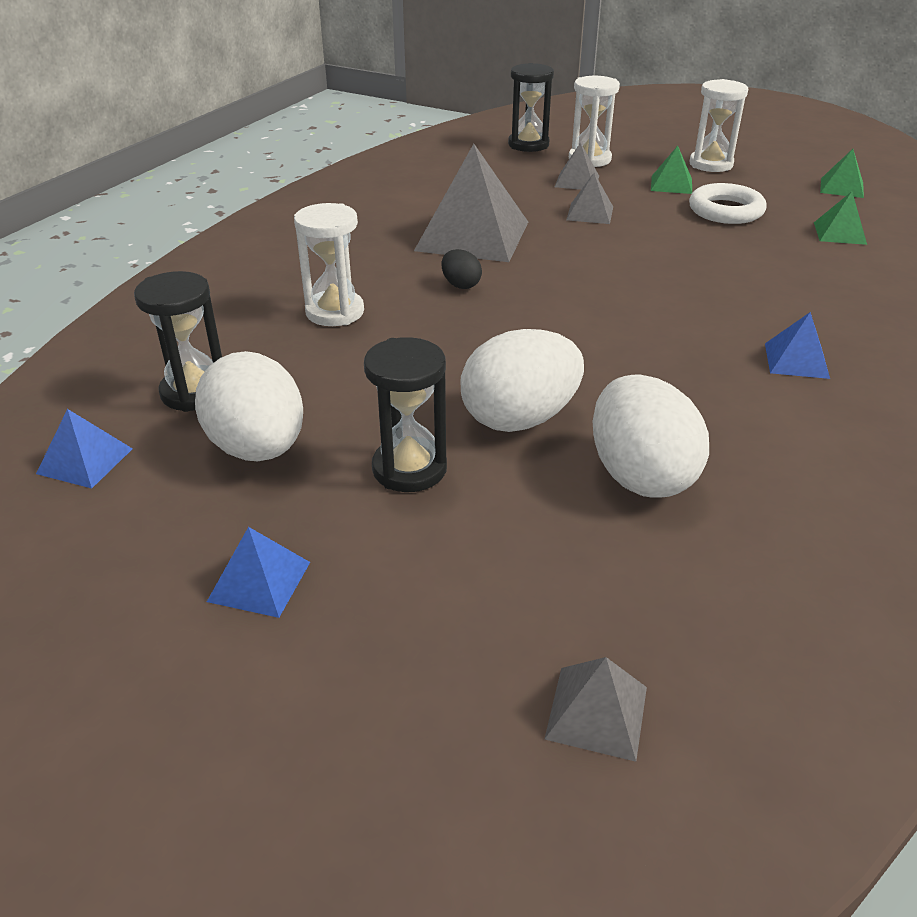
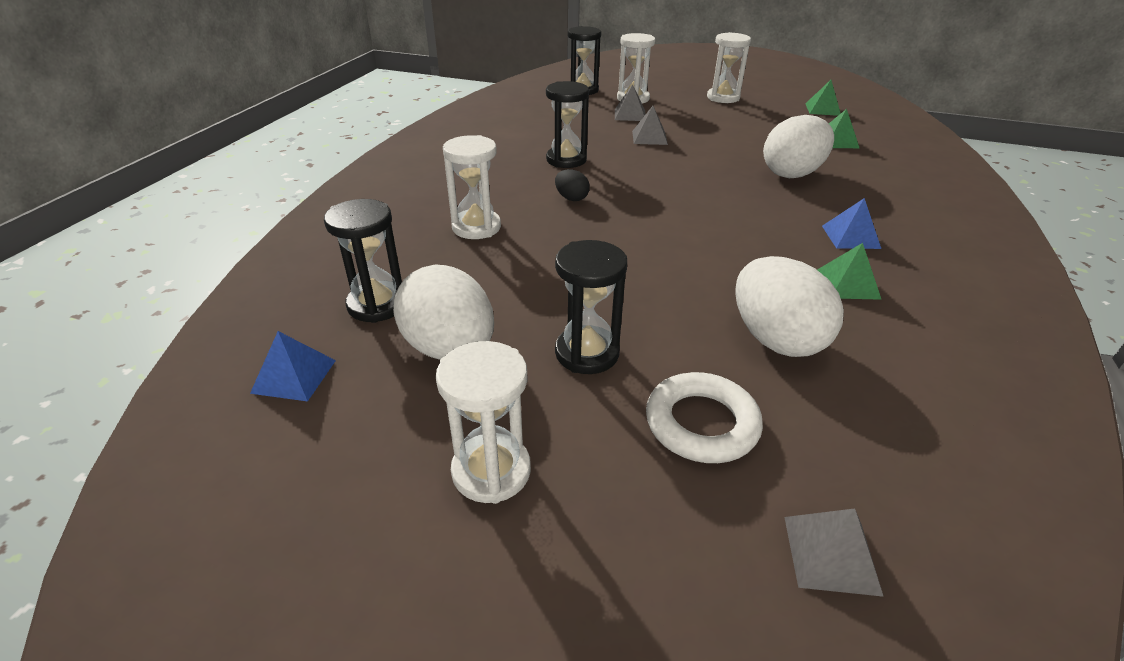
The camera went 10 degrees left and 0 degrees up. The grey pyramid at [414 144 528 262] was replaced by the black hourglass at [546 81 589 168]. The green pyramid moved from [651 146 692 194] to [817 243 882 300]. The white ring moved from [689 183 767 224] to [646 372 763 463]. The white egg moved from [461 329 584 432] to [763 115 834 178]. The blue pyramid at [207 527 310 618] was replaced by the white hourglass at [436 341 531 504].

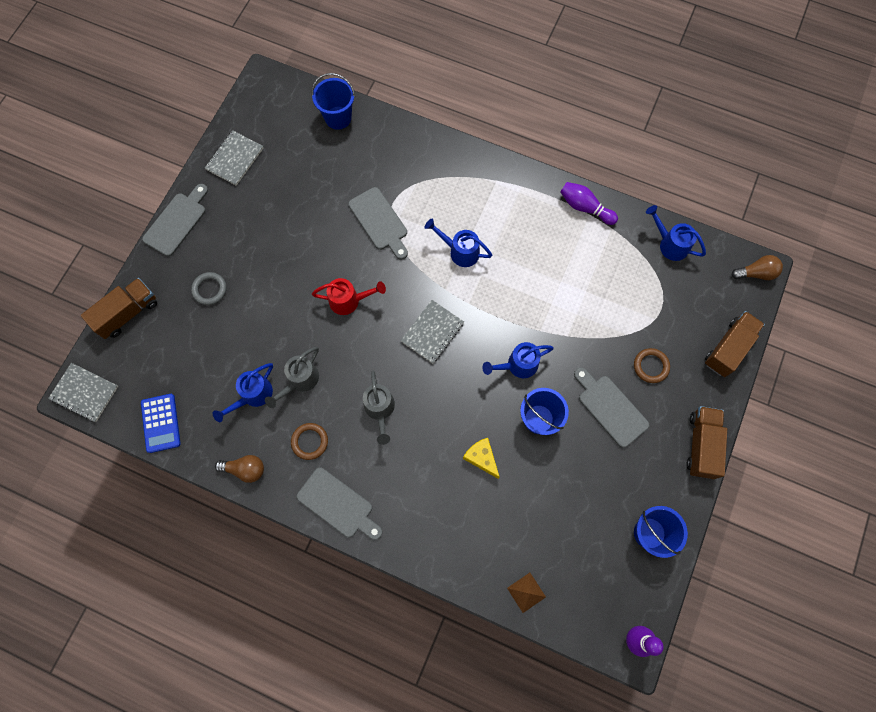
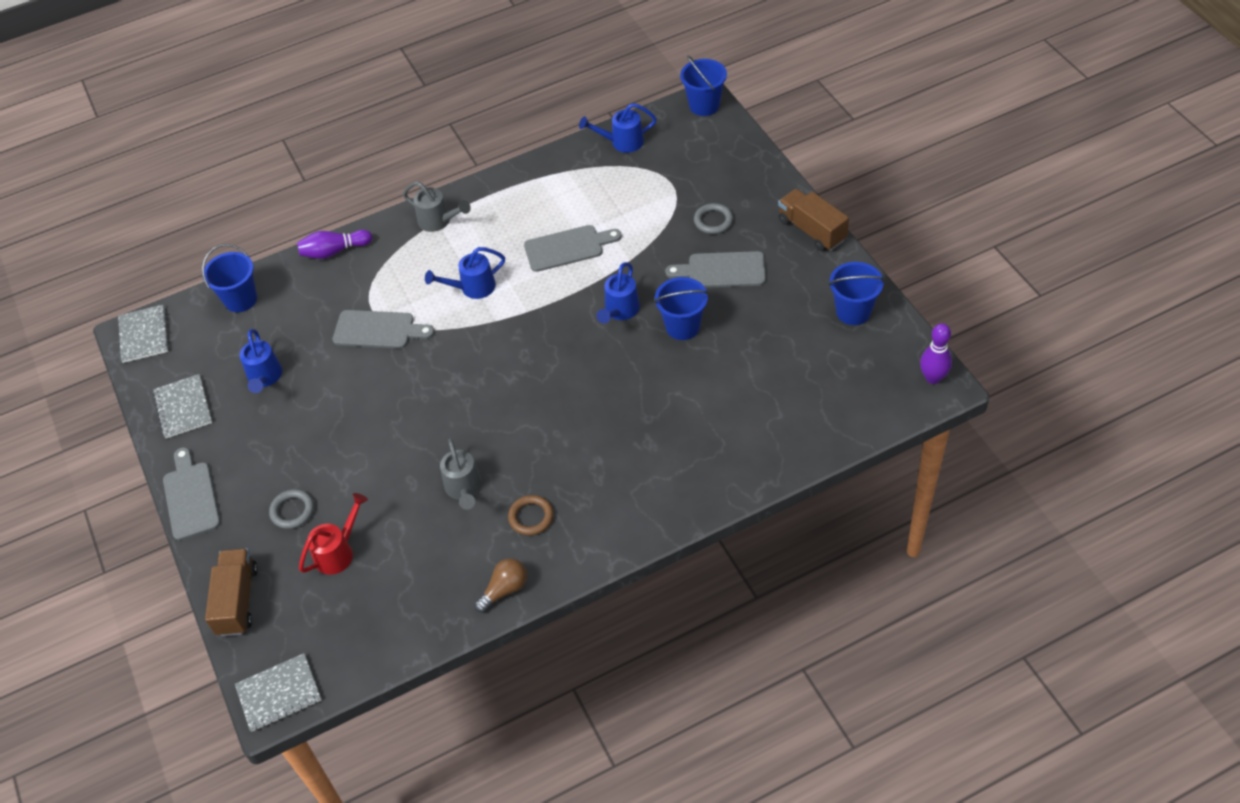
The camera went 45 degrees left and 20 degrees down. The purple bowling pin moved from [560 182 618 225] to [297 230 372 259]. The brown light bulb at [732 255 783 280] was replaced by the blue bucket at [680 55 727 116]. The red watering can moved from [312 278 386 315] to [299 493 368 575]. The grey notebook moved from [400 300 464 364] to [118 305 169 363]. The brown truck at [705 311 765 377] disappeared. The brown ring at [634 348 670 383] became the grey ring at [694 203 733 234]. The blue watering can moved from [213 363 273 422] to [239 329 282 393]. The grey watering can moved from [363 371 395 445] to [403 181 471 232]. The blue calculator at [141 394 181 453] disappeared. The yellow cheese at [463 438 500 479] disappeared. The grey cutting board moved from [297 467 383 540] to [524 225 622 272]. The brown pyramid at [507 573 546 613] disappeared.

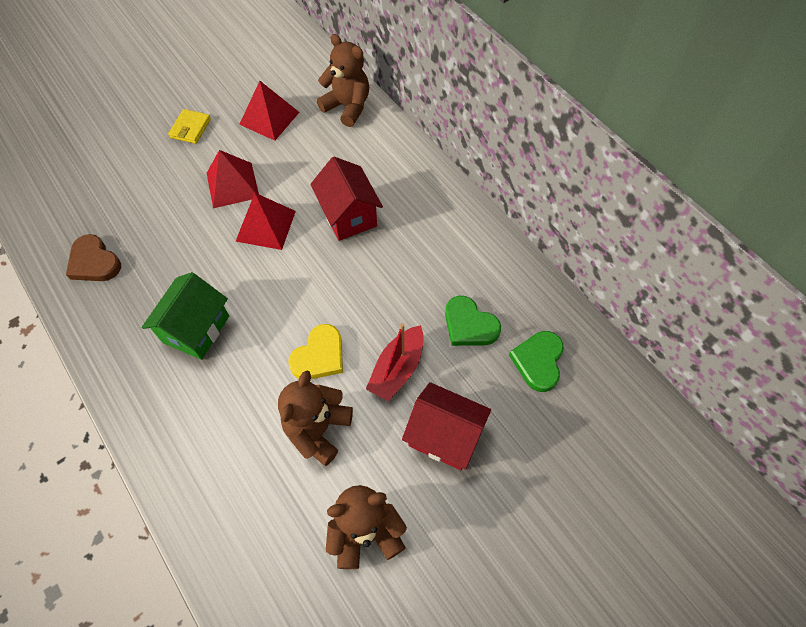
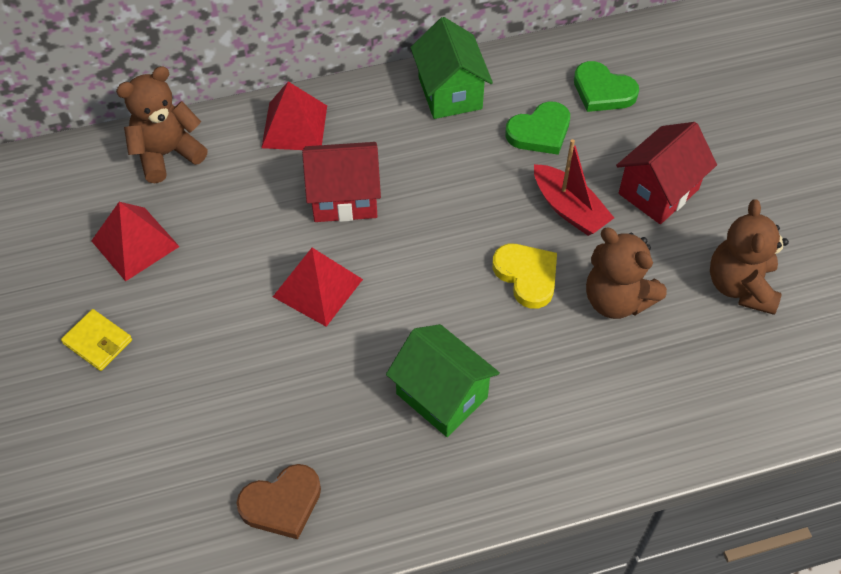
The camera went 70 degrees left and 5 degrees down. The red pyramid moved from [207 150 259 208] to [261 82 327 150]. The green house at [410 17 493 119] appeared.

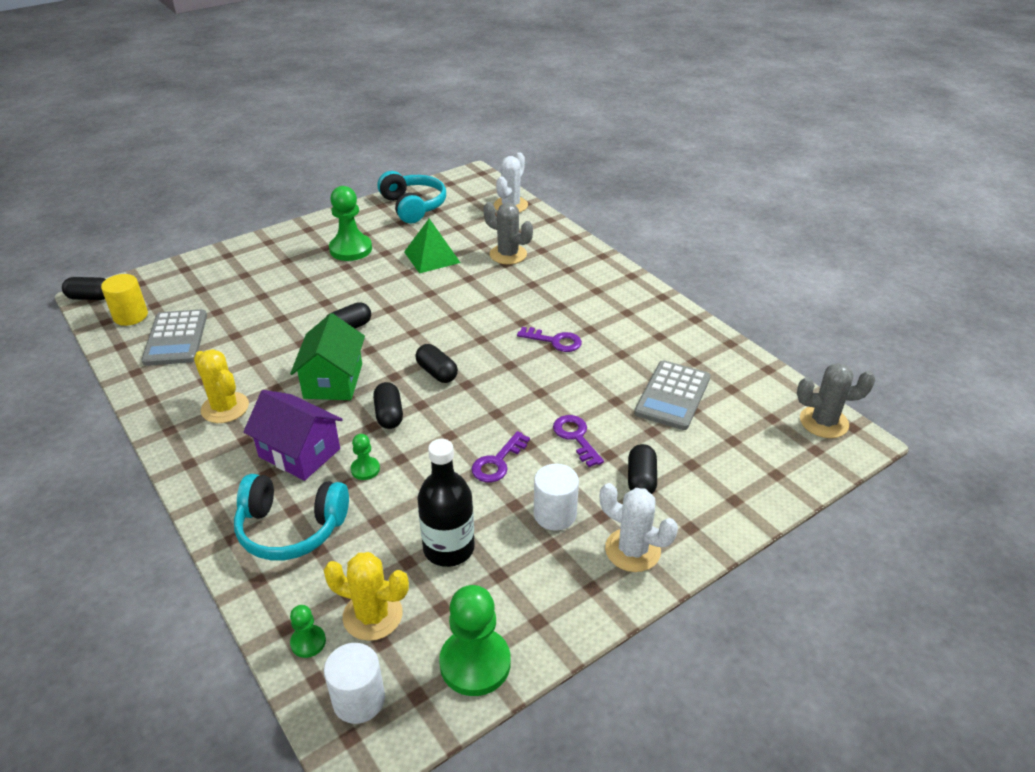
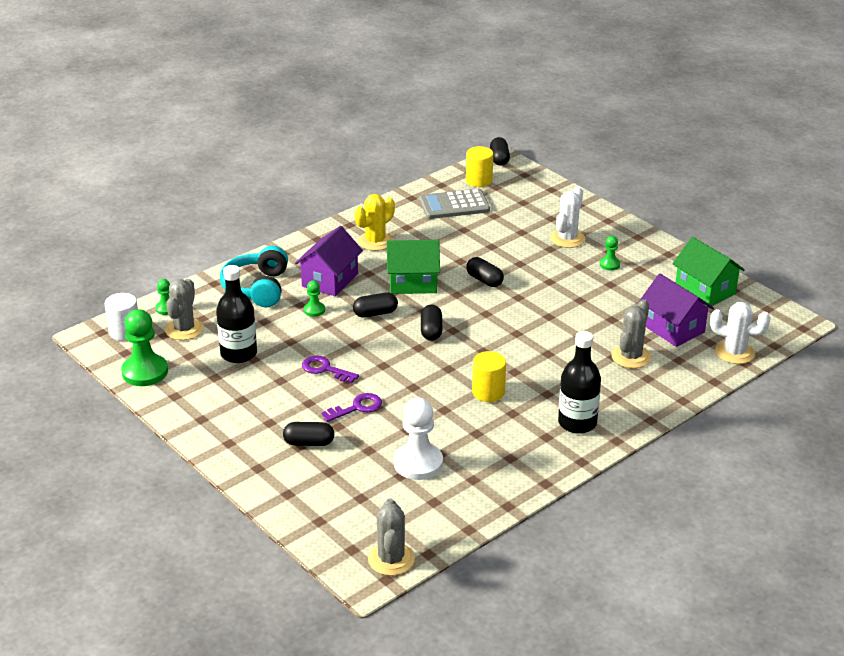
The camera went 85 degrees right and 5 degrees down. The turquoise headphones at [377 171 446 224] was replaced by the green house at [672 237 745 307]. The green pawn at [329 186 372 261] changed to 0.50 times the size. The green pyramid at [404 218 461 273] disappeared. The purple key at [517 327 582 352] was replaced by the yellow cylinder at [472 351 506 402]. The black capsule at [415 344 458 383] turned 45 degrees counterclockwise. The grey calculator at [634 360 710 430] was replaced by the white pawn at [394 398 443 480]. The white cylinder at [534 464 579 531] disappeared. The white cactus moved from [600 483 678 572] to [550 186 585 248]. The yellow cactus at [324 552 409 641] became the grey cactus at [165 279 204 340]. The purple house at [639 274 714 347] appeared. The black bottle at [558 331 601 434] appeared.

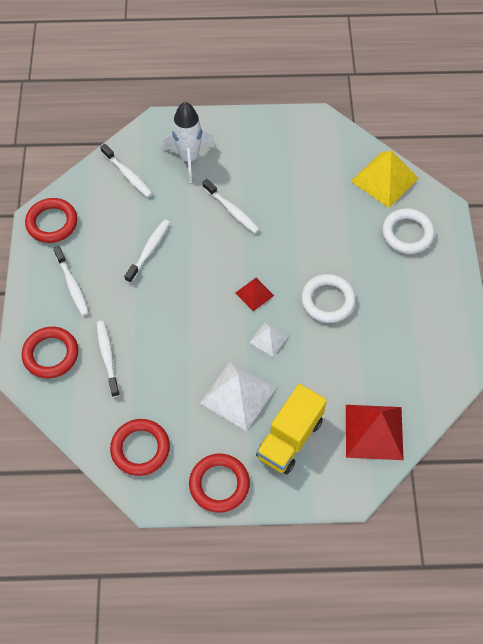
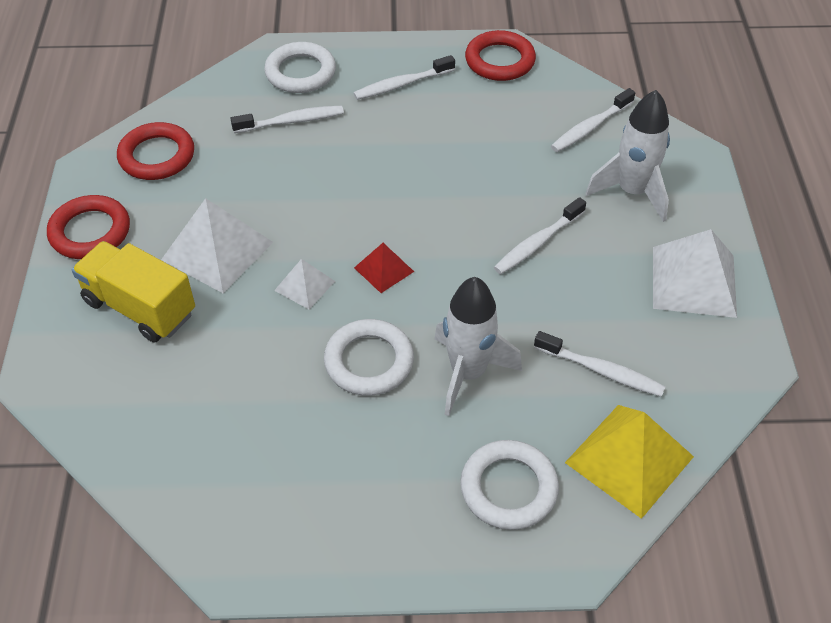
The camera went 90 degrees right and 10 degrees down. The white toothbrush moved from [125 220 170 283] to [534 331 665 397]. The red ring at [22 327 78 378] became the white ring at [264 42 336 93]. The red pyramid at [346 405 404 460] disappeared. The white pyramid at [653 229 737 318] appeared. The white rocket at [434 277 522 416] appeared.

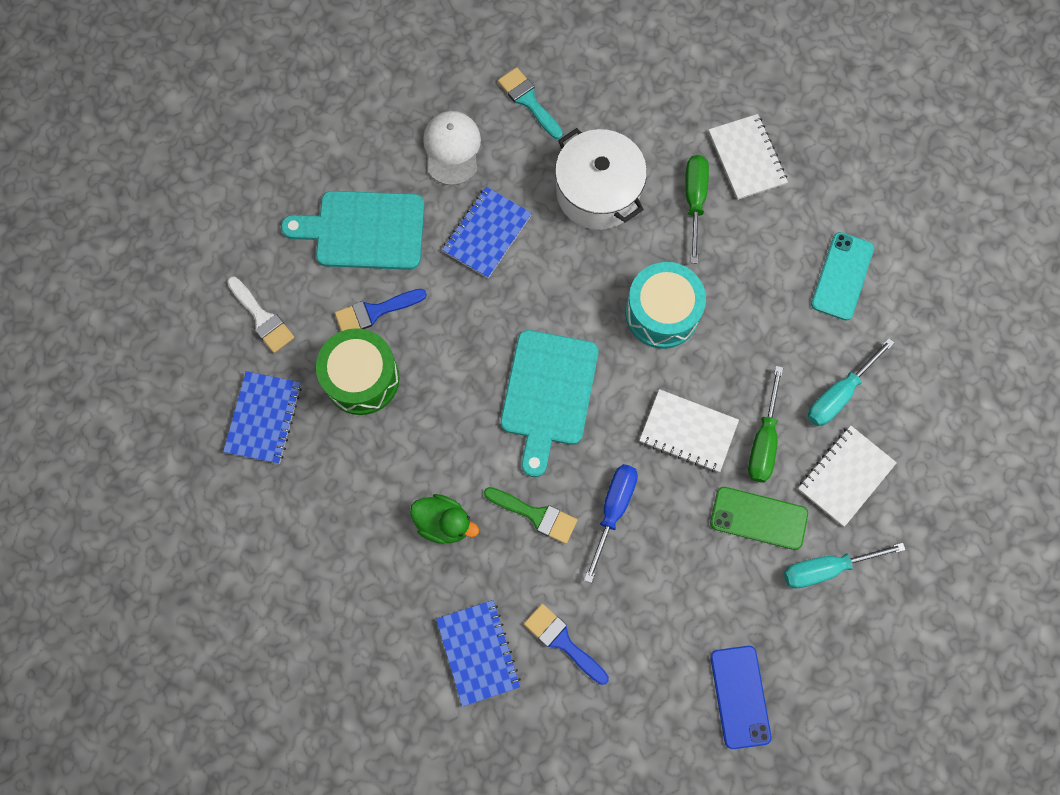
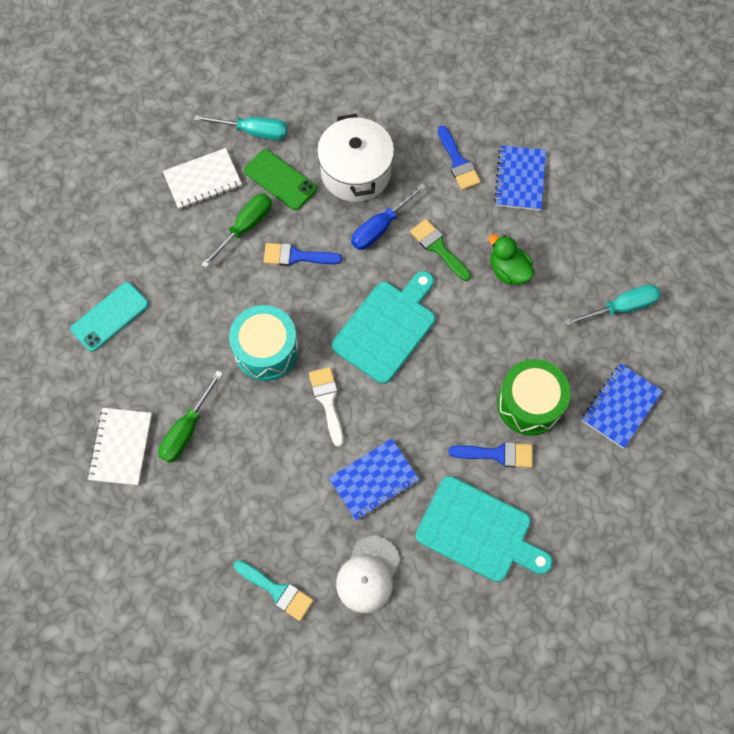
The camera went 155 degrees left and 5 degrees down. The turquoise brush at [498 67 563 139] turned 45 degrees counterclockwise. The white pot moved from [555 128 647 230] to [317 114 394 202]. The white brush moved from [227 277 295 353] to [309 367 343 447]. The turquoise screwdriver moved from [808 338 894 426] to [565 284 661 326]. The white notebook at [639 389 739 472] was replaced by the blue brush at [263 243 342 266]. The blue phone at [710 646 772 749] disappeared.

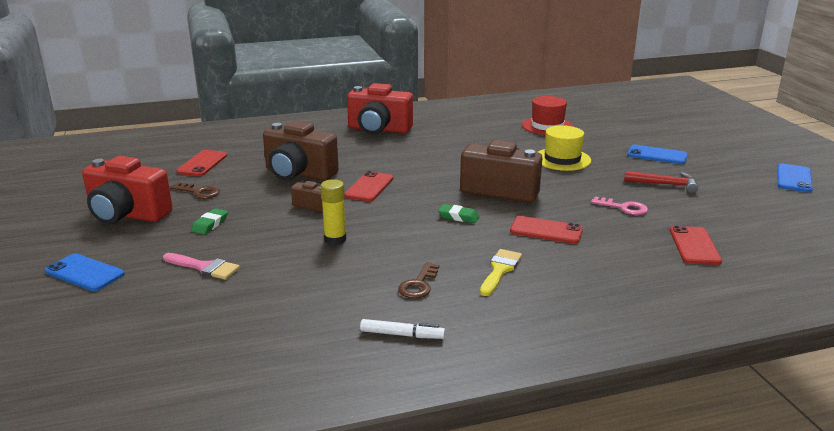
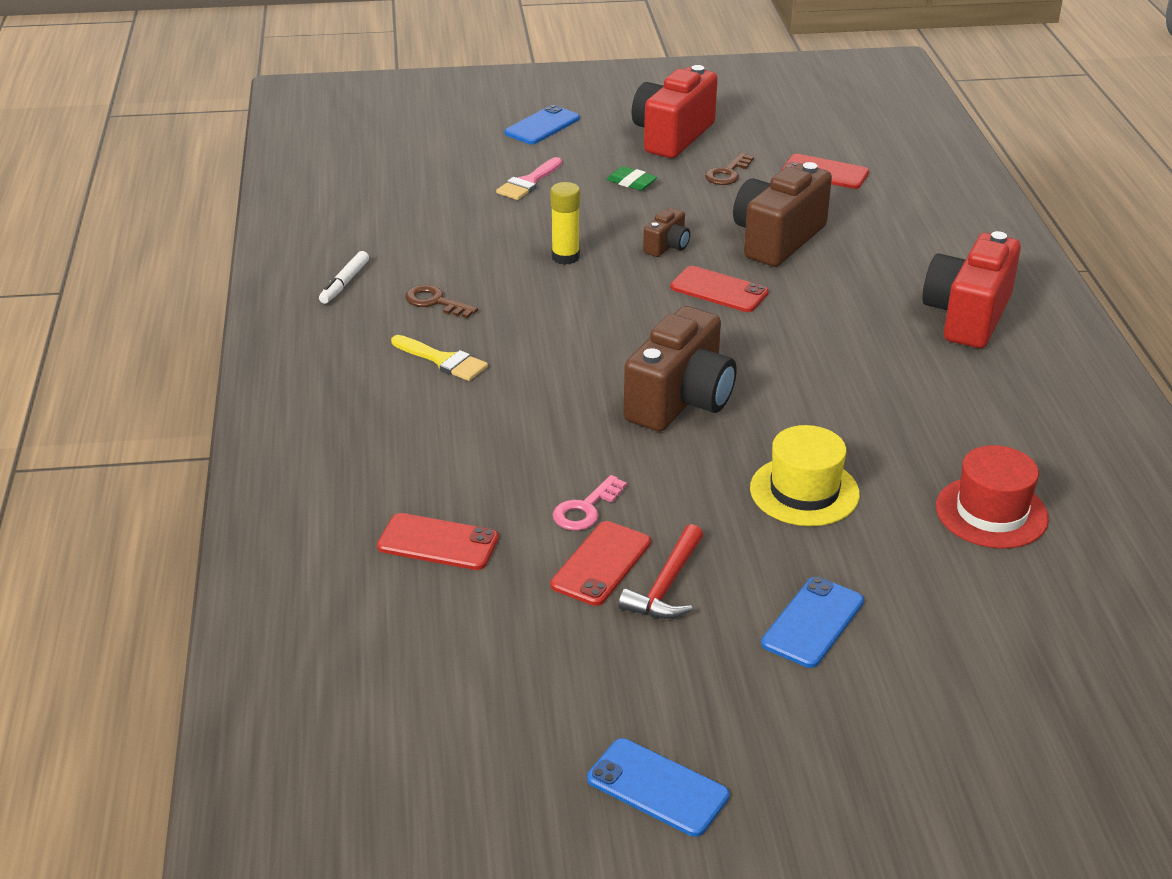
The camera went 100 degrees right and 10 degrees up. The green eraser at [438 204 480 223] disappeared. The red phone moved from [510 216 583 244] to [551 521 651 606].

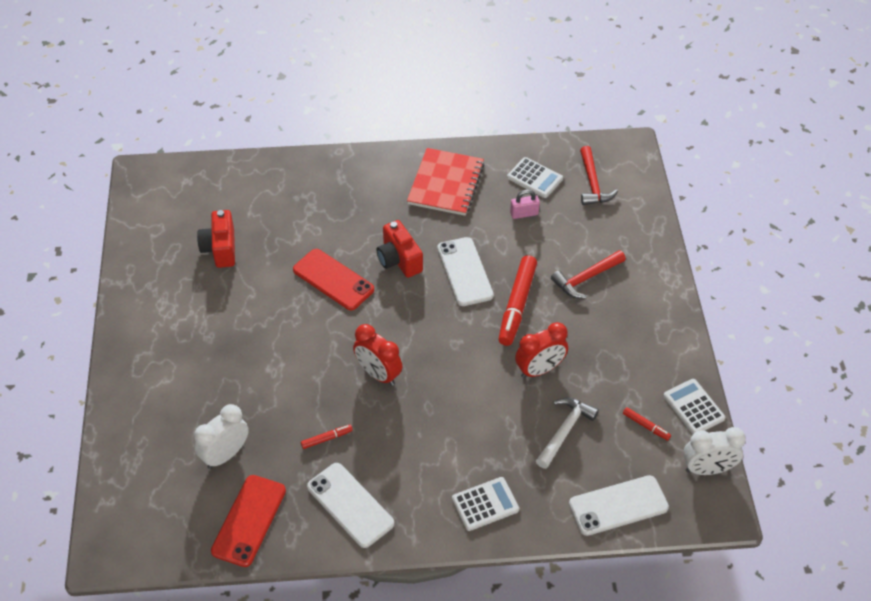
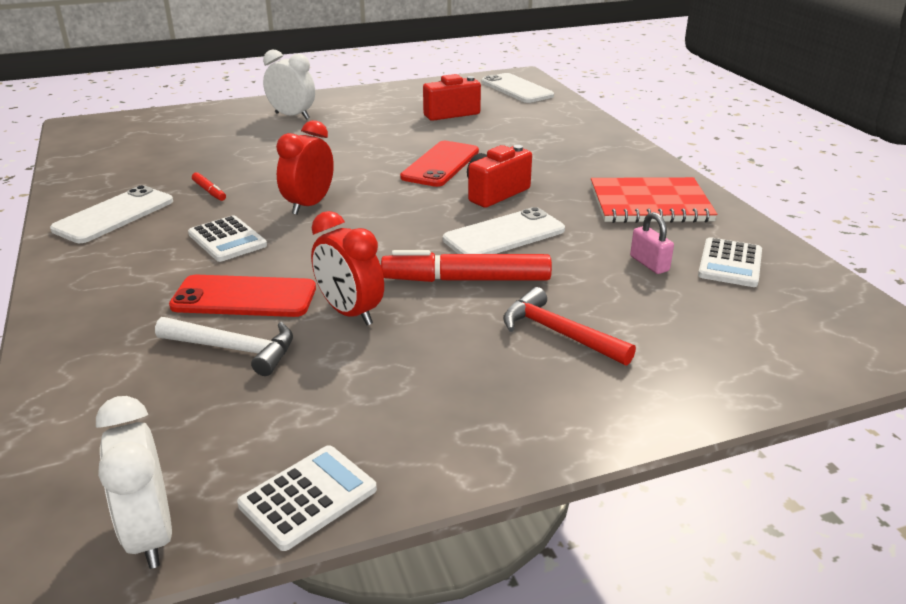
The camera went 75 degrees right and 20 degrees down. The red hammer at [580 146 618 205] disappeared. The white clock moved from [194 404 249 469] to [263 49 315 120]. The red marker at [623 407 671 441] disappeared. The red phone moved from [211 475 286 567] to [169 275 316 317]. The white phone moved from [569 475 669 536] to [482 73 554 103]. The white calculator moved from [452 477 519 531] to [188 215 267 262].

